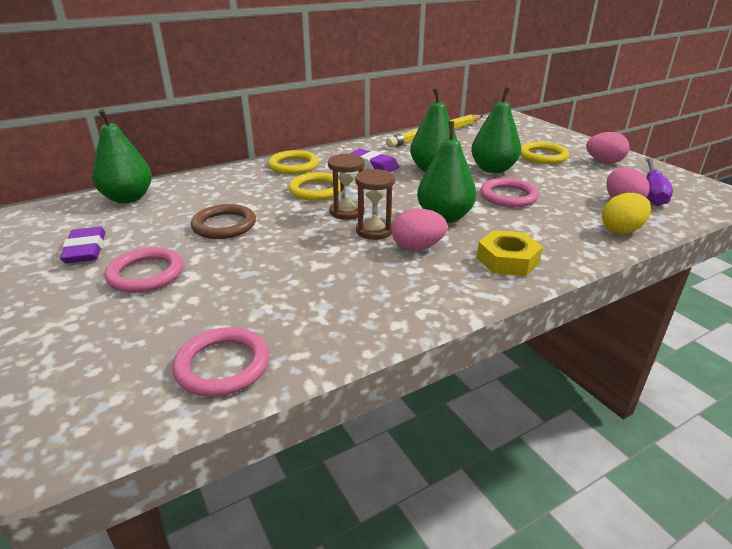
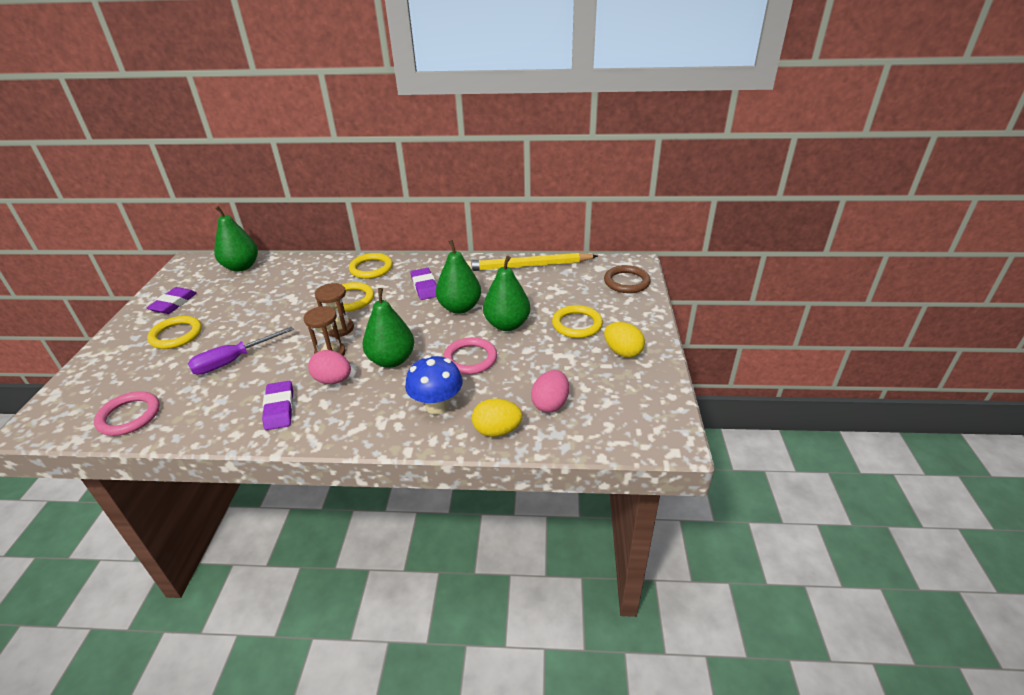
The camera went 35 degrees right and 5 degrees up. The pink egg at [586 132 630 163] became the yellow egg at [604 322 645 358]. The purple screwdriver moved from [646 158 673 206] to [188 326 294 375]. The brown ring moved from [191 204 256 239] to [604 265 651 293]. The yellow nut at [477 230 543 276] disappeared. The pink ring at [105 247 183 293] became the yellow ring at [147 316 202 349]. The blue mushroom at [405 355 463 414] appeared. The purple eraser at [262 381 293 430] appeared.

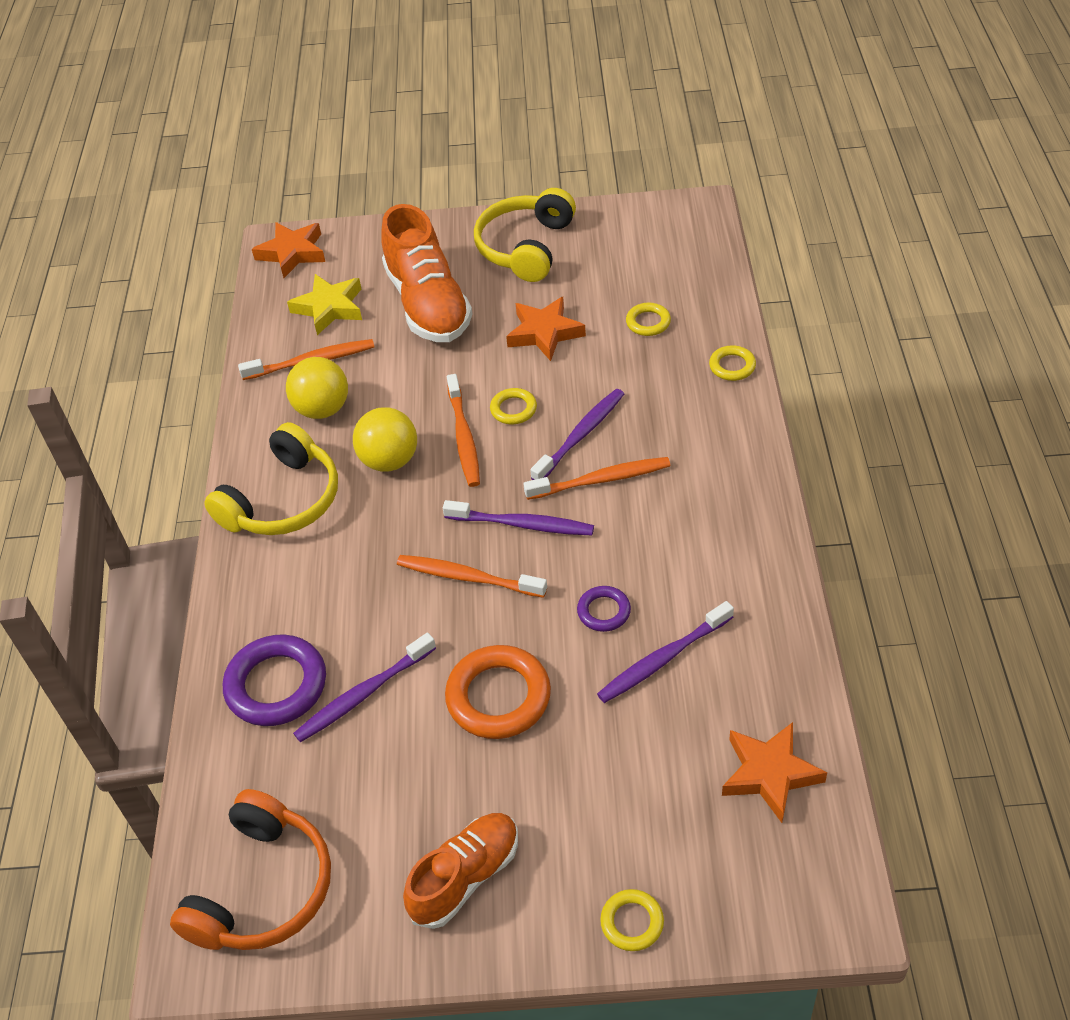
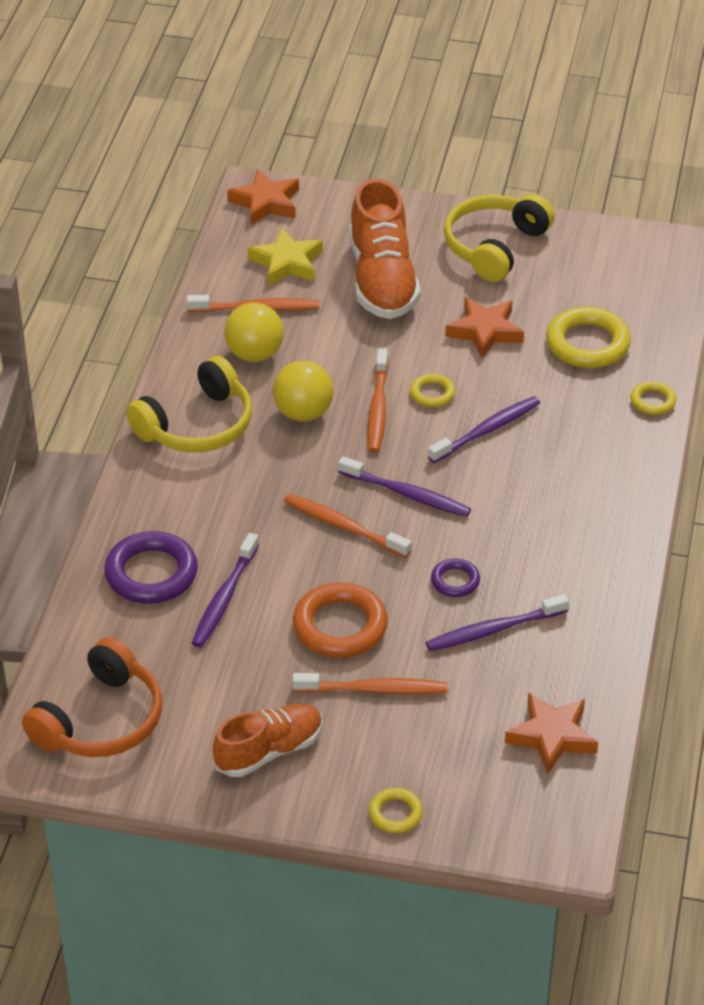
The camera went 10 degrees right and 5 degrees down. The yellow ring at [626 303 671 336] changed to 1.89 times the size. The orange toothbrush moved from [523 457 671 500] to [292 673 448 694]. The purple toothbrush at [293 633 436 742] turned 45 degrees counterclockwise.

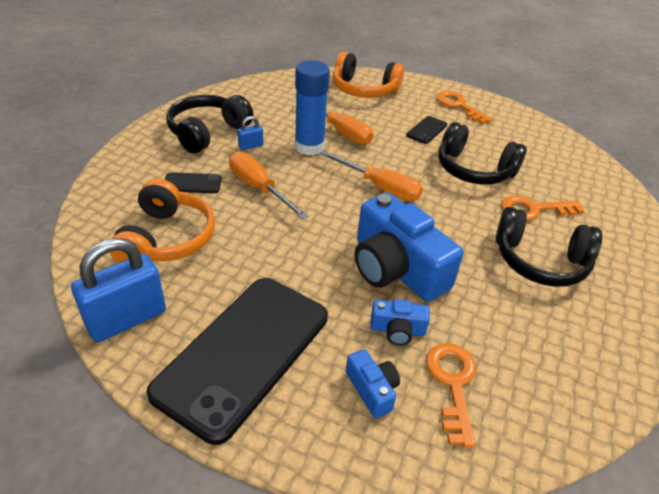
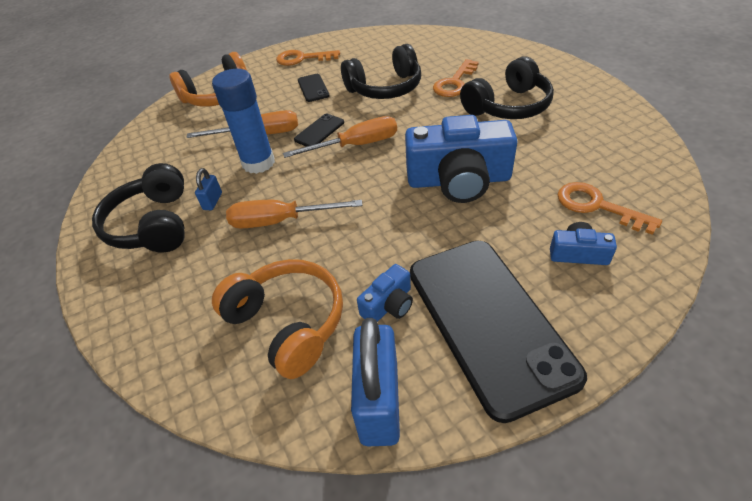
The camera went 45 degrees left and 5 degrees up. The black phone moved from [165 172 222 193] to [294 114 344 147]. The blue camera moved from [370 299 430 345] to [357 264 413 322].

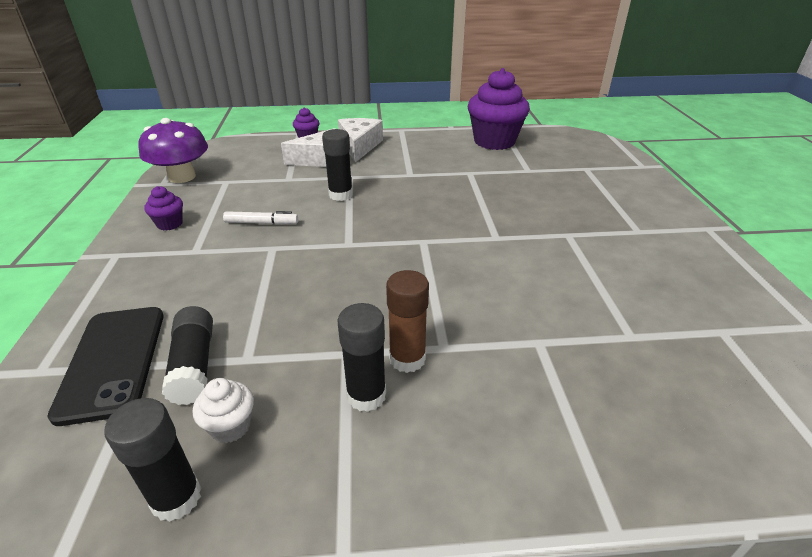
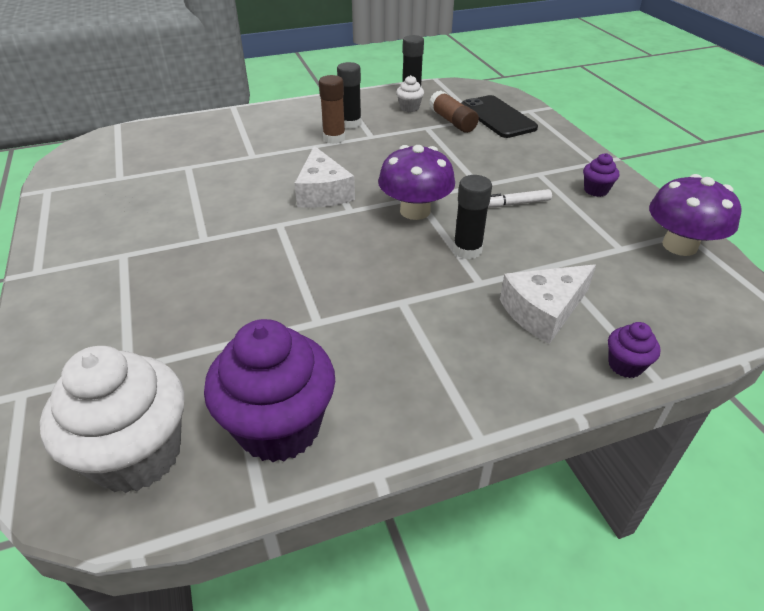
The camera went 165 degrees right and 5 degrees up. The white cheese moved from [338 118 383 163] to [294 146 355 208]. The black glue stick at [162 306 213 405] became the brown glue stick at [429 90 479 133]. The purple mushroom at [378 145 455 220] appeared. The white cupcake at [40 346 184 493] appeared.

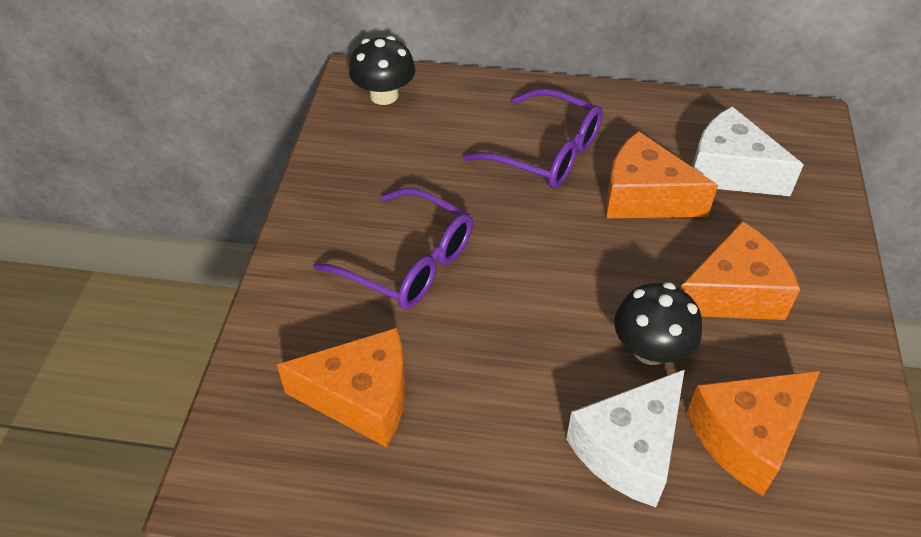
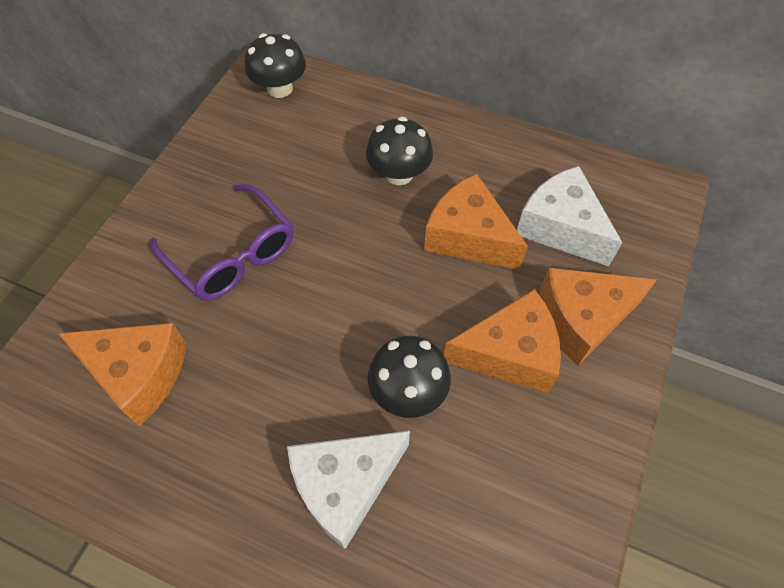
The camera went 15 degrees right and 10 degrees up. The purple glasses at [463 88 603 188] was replaced by the black mushroom at [366 117 433 185]. The orange cheese moved from [686 371 820 496] to [539 268 657 366].

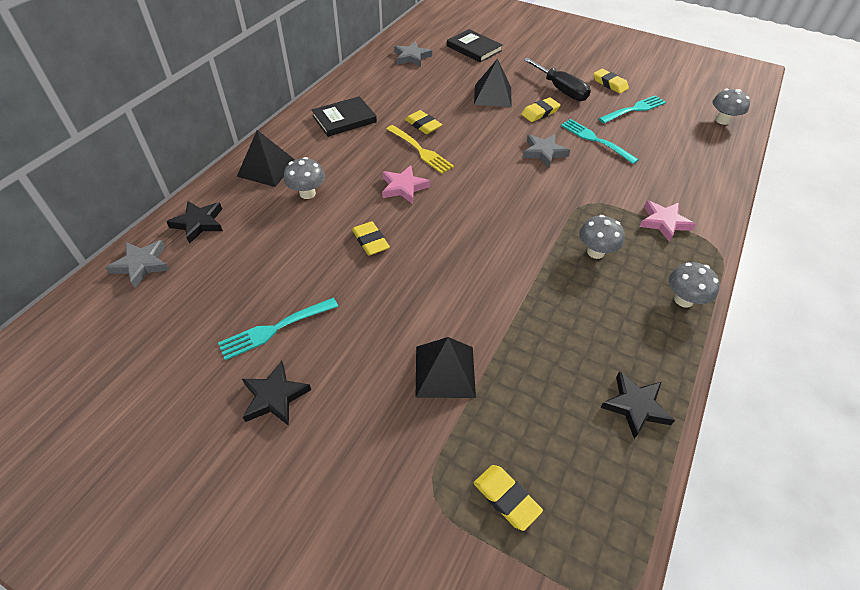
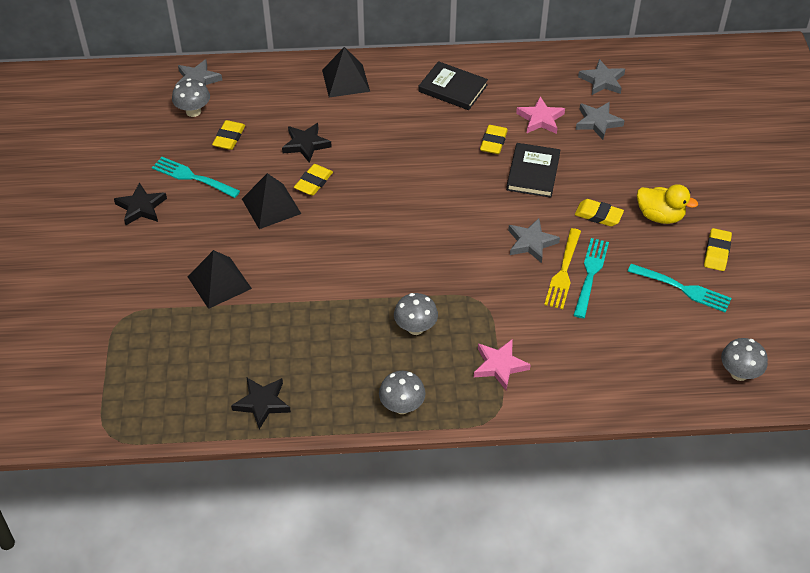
The camera went 60 degrees right and 0 degrees up. The black book moved from [447 29 503 62] to [506 143 560 198]. The black screwdriver at [523 57 591 101] was replaced by the yellow duck at [637 184 698 224]. The black pyramid moved from [474 59 512 107] to [242 173 301 229]. The yellow fork moved from [386 125 454 174] to [544 228 581 309]. The grey mushroom moved from [284 157 325 199] to [172 79 210 117]. The pink star moved from [382 165 430 204] to [516 96 565 134]. The black star moved from [166 201 223 244] to [282 123 332 163]. The yellow eraser moved from [474 465 543 531] to [212 120 245 150]. The grey star at [576 102 625 140] appeared.

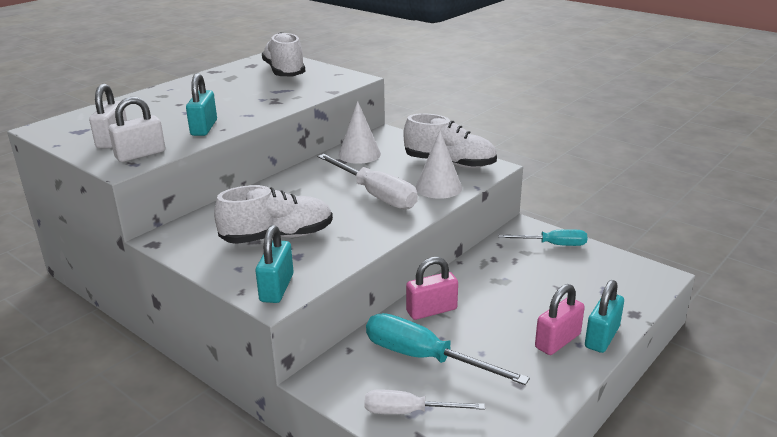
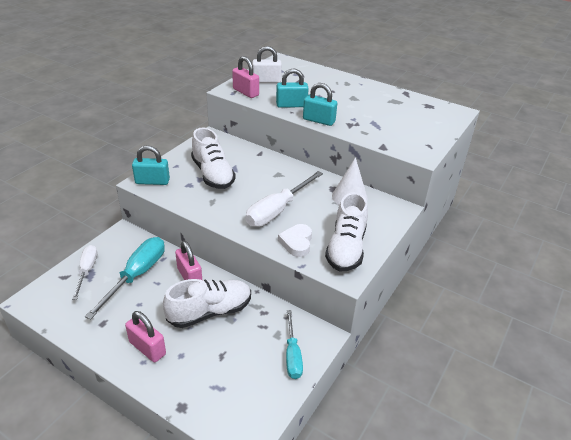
The camera went 80 degrees right and 10 degrees up. The white shoe moved from [262 32 305 76] to [163 279 251 328]. The white padlock at [109 97 165 162] became the pink padlock at [232 56 259 98]. The white cone at [416 131 462 199] was replaced by the white heart at [278 224 312 257]. The turquoise padlock moved from [585 280 624 353] to [303 83 337 126].

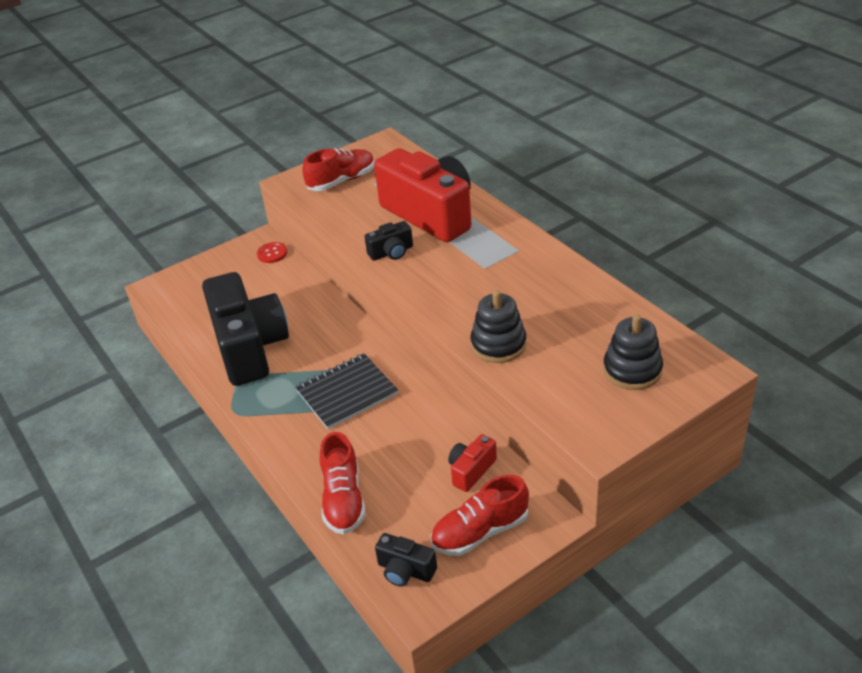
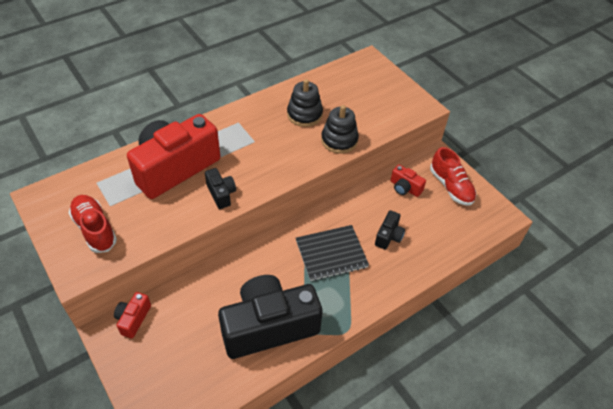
The camera went 95 degrees left and 10 degrees up. The red button at [257 242 287 263] was replaced by the red camera at [114 292 151 338]. The black stacking toy moved from [603 314 663 390] to [287 79 323 127]. The black notebook at [295 353 398 429] turned 75 degrees counterclockwise. The red shoe at [320 432 366 534] disappeared. The black camera moved from [375 533 437 587] to [375 210 405 250].

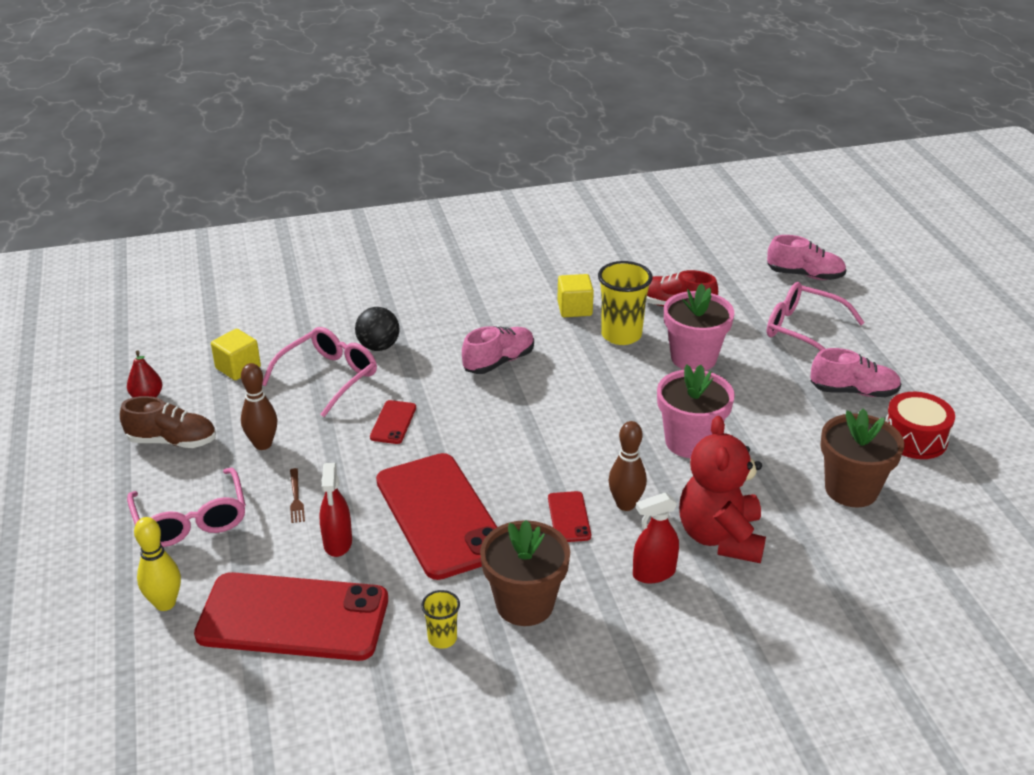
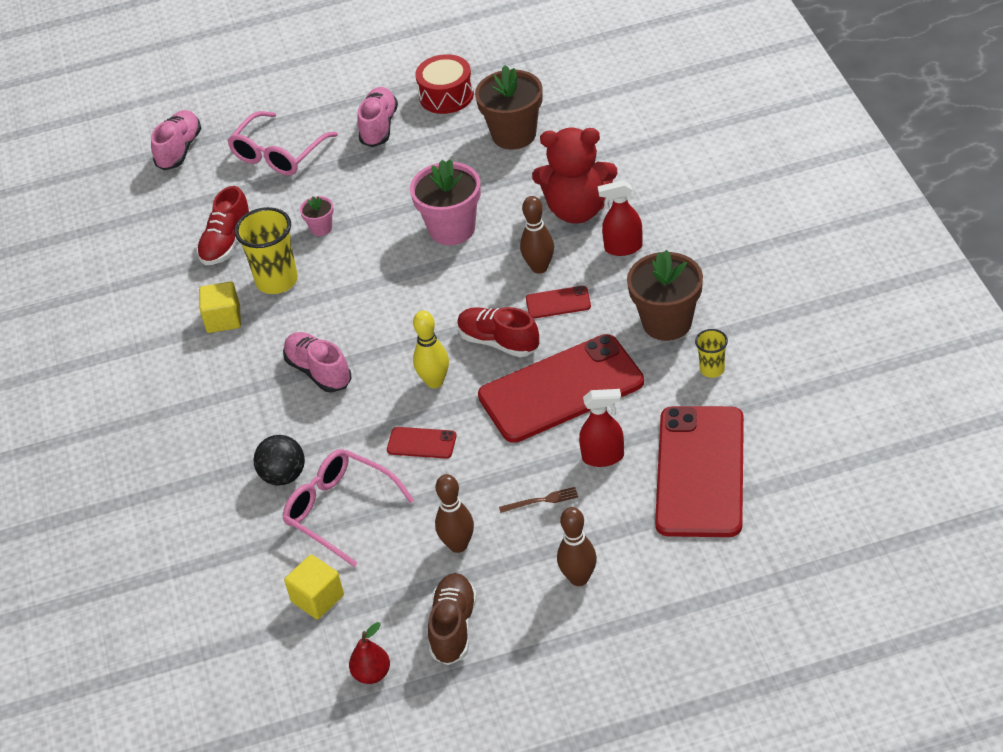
The camera went 85 degrees left and 10 degrees up. The pink flower pot at [664 283 734 371] changed to 0.49 times the size. The pink glasses at [127 468 246 547] was replaced by the brown bowling pin at [557 507 597 586]. The red spray bottle at [633 493 679 584] turned 105 degrees clockwise. The yellow bowling pin moved from [134 517 181 611] to [413 311 449 388]. The red shoe at [457 307 539 357] appeared.

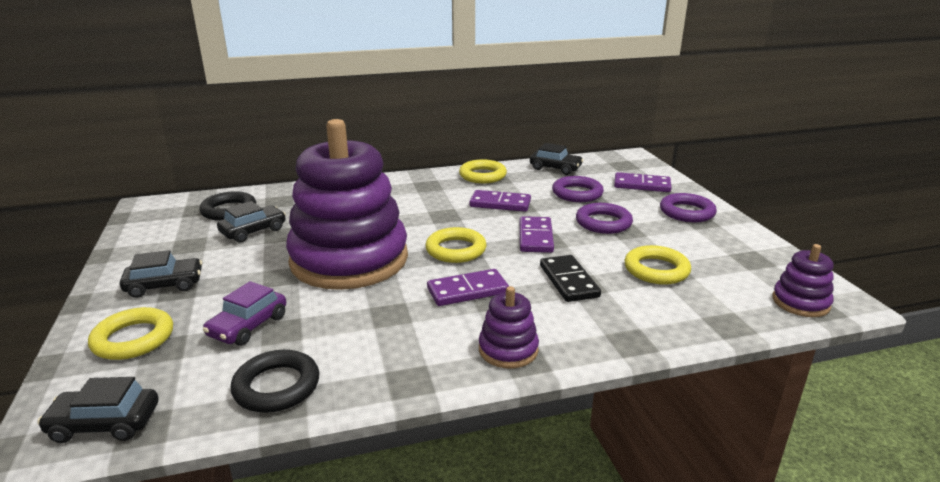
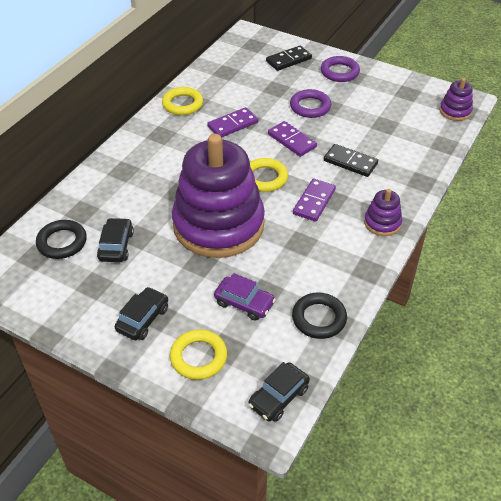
The camera went 45 degrees left and 20 degrees up. The black car at [530 143 583 175] disappeared. The purple domino at [614 172 672 192] became the black domino at [266 45 312 71]. The purple ring at [552 176 604 202] disappeared. The yellow ring at [624 245 691 285] disappeared. The purple car at [203 281 286 346] turned 45 degrees counterclockwise.

